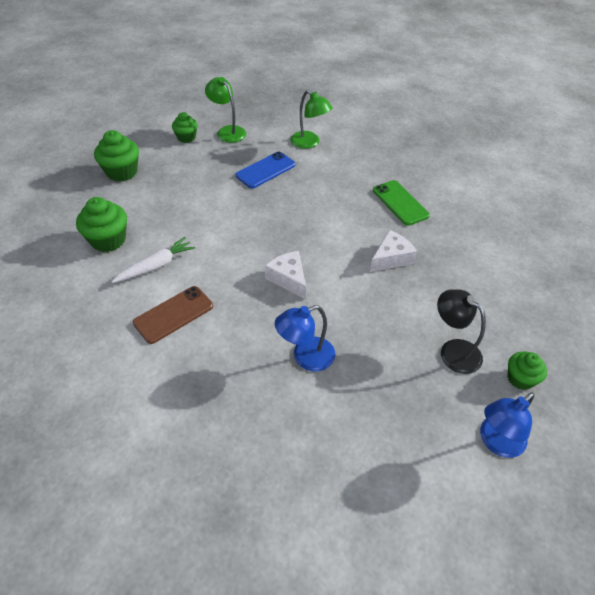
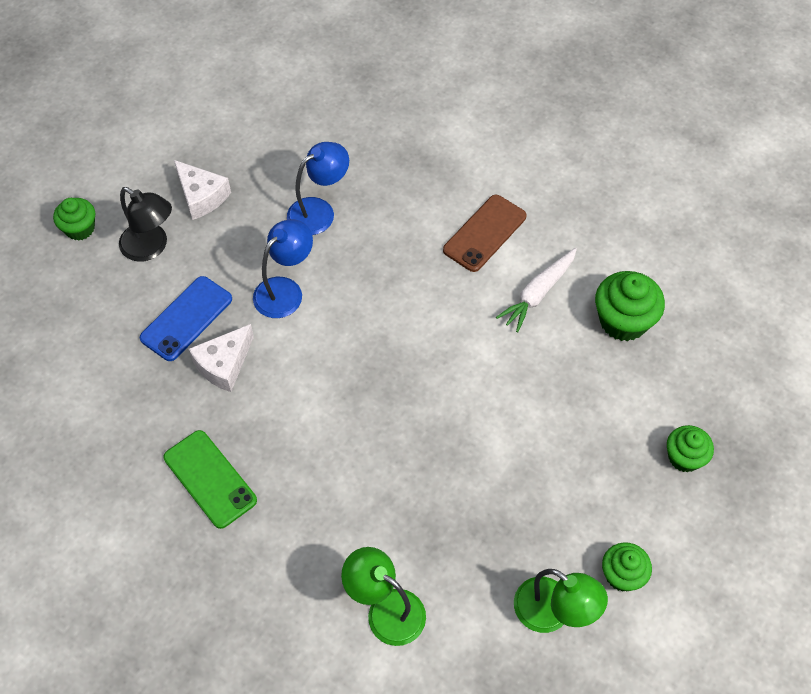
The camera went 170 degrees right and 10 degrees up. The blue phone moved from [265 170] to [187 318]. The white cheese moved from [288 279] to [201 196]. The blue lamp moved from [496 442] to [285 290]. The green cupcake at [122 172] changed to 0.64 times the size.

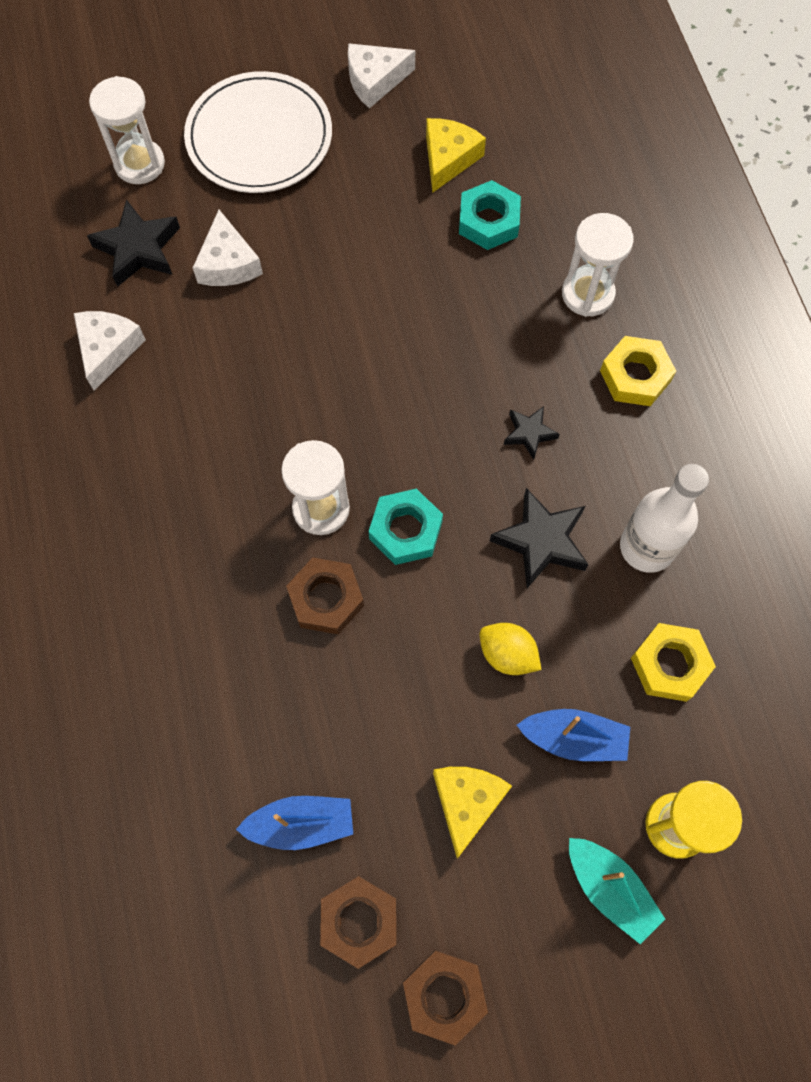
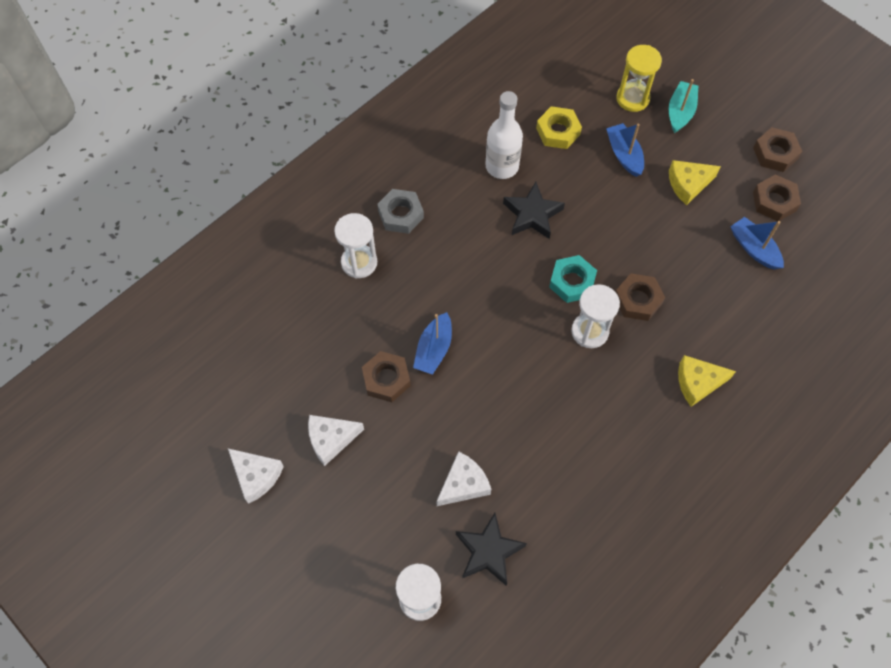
The camera went 120 degrees left and 5 degrees down. The white cheese moved from [108 349] to [331 439]. The brown nut at [386 379] appeared. The yellow nut at [635 376] became the grey nut at [401 214]. The blue boat at [434 349] appeared. The yellow cheese moved from [448 159] to [698 383]. The white plate at [259 137] disappeared. The turquoise nut at [488 221] disappeared. The yellow lemon at [507 654] disappeared. The black star at [529 433] disappeared.

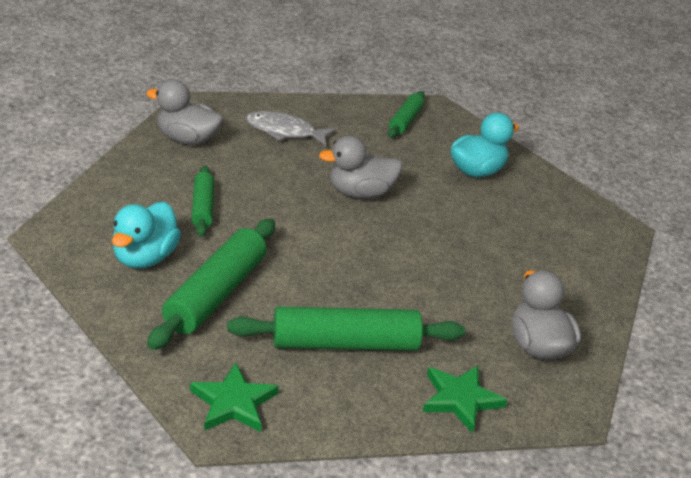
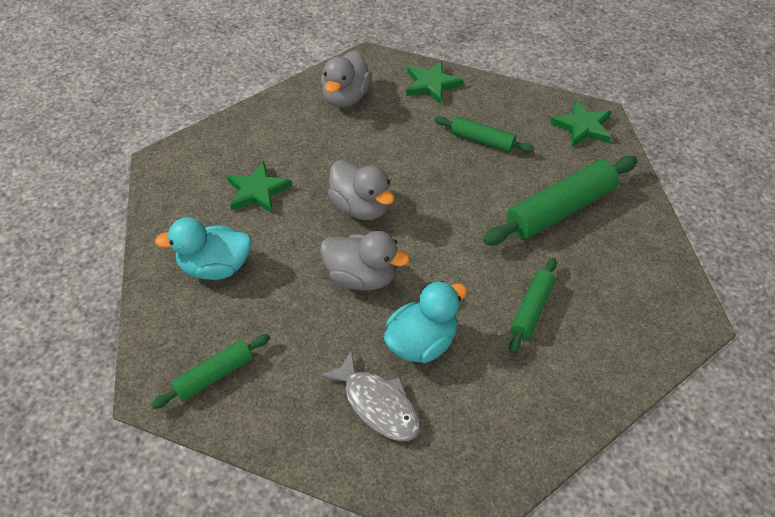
The camera went 145 degrees left and 15 degrees up. The green star at [257 191] appeared. The grey duck moved from [187 140] to [361 207]. The turquoise duck moved from [145 258] to [422 343]. The green rolling pin at [345 344] changed to 0.58 times the size.

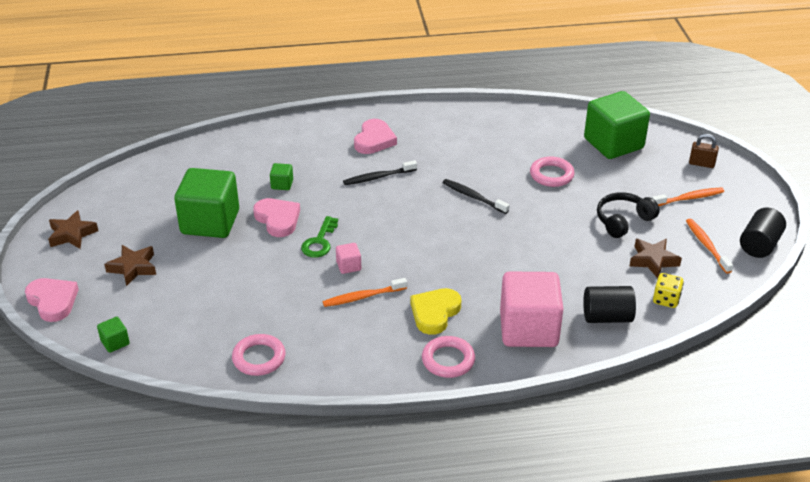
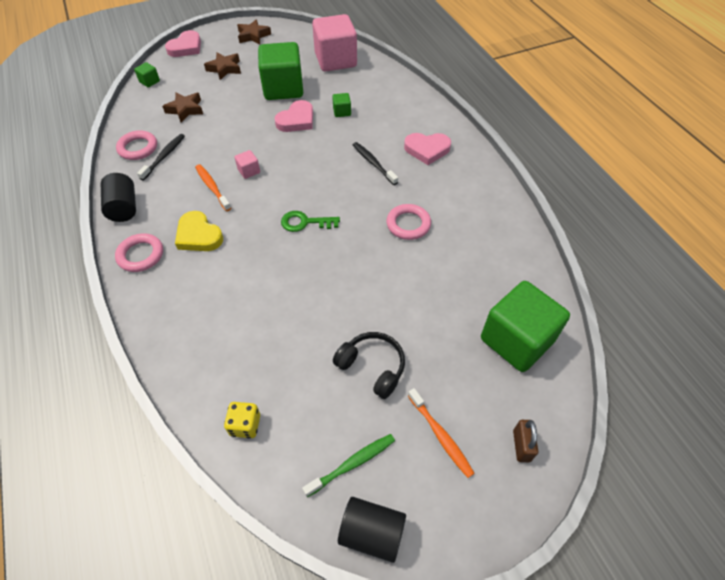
The camera went 75 degrees right and 15 degrees up. The black cylinder moved from [607 317] to [124 208]. The black toothbrush moved from [473 197] to [164 156]. The brown star moved from [653 260] to [185 109]. The yellow heart at [434 313] turned 150 degrees counterclockwise. The green key moved from [319 242] to [305 222]. The orange toothbrush at [706 245] became the green toothbrush at [352 464]. The pink cube moved from [528 329] to [335 60]. The pink ring moved from [551 175] to [408 224].

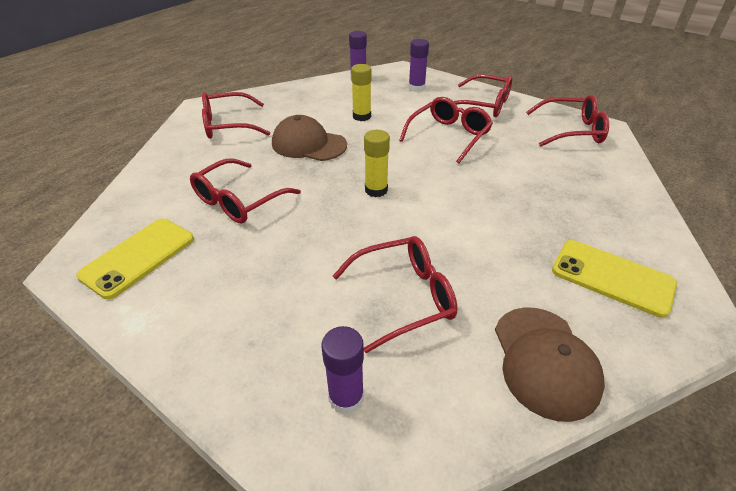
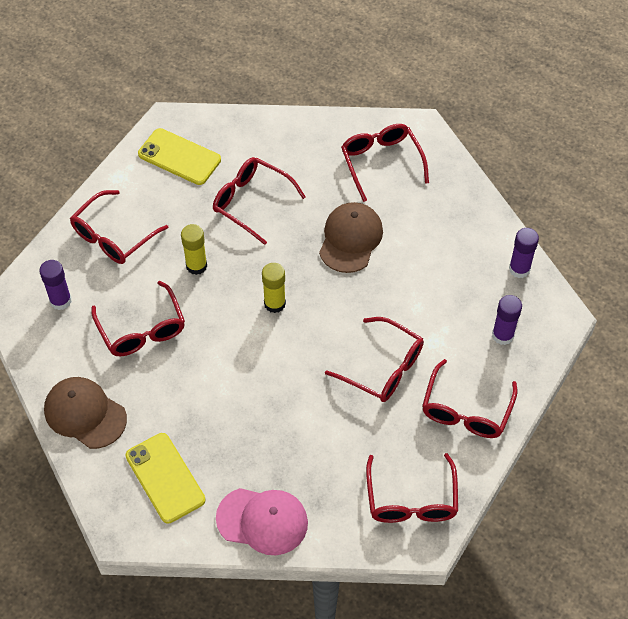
The camera went 85 degrees right and 15 degrees up. The brown cap at [545 361] turned 45 degrees clockwise. The red glasses at [114 236] appeared. The yellow phone at [612 277] turned 60 degrees counterclockwise. The yellow glue stick moved from [361 116] to [196 266]. The pink cap at [262 521] appeared.

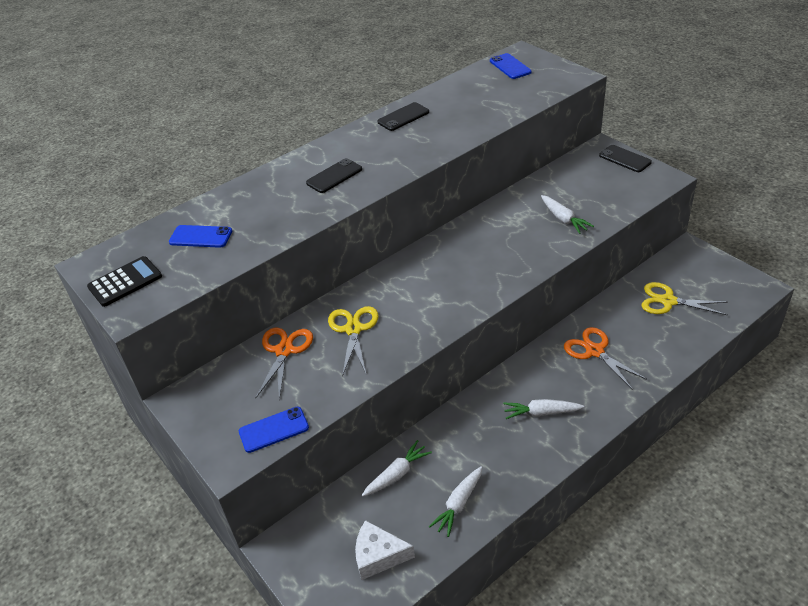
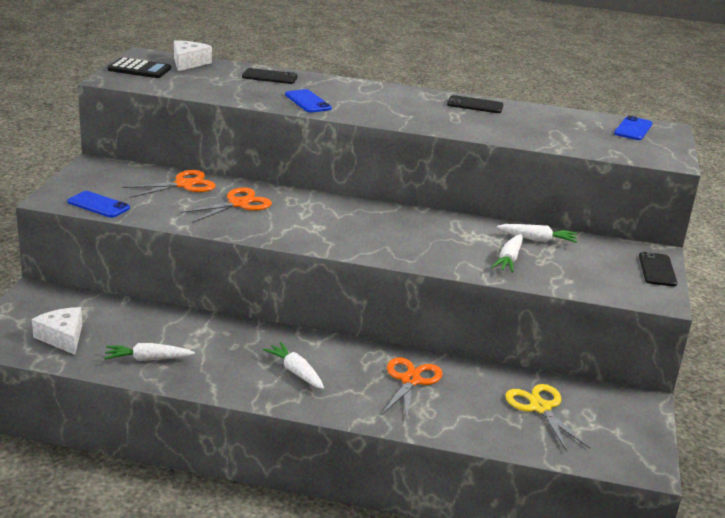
The camera went 45 degrees right and 15 degrees down. The white cheese at [188 63] appeared. The yellow scissors at [353 329] became the orange scissors at [238 204]. The black phone moved from [334 176] to [269 77]. The blue phone moved from [201 237] to [308 102]. The white carrot moved from [397 474] to [537 240].

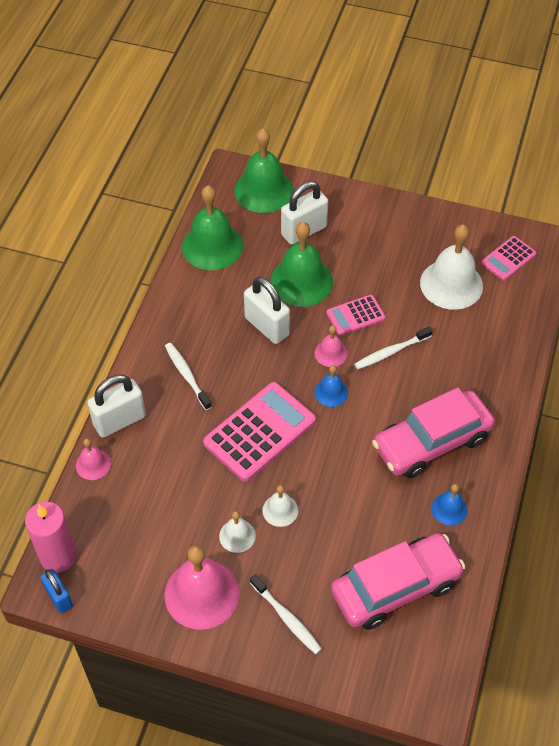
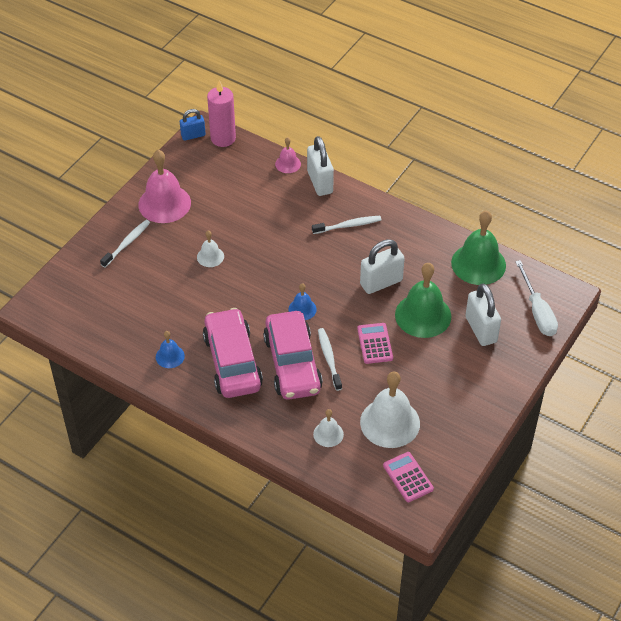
The camera went 105 degrees right and 5 degrees down. The white toothbrush at [287 618] turned 150 degrees clockwise. The pink car moved from [395 587] to [292 364]. The white bell moved from [237 536] to [328 434]. The green bell at [263 190] was replaced by the white screwdriver at [537 311]. The pink calculator at [260 432] disappeared. The pink bell at [331 353] disappeared.

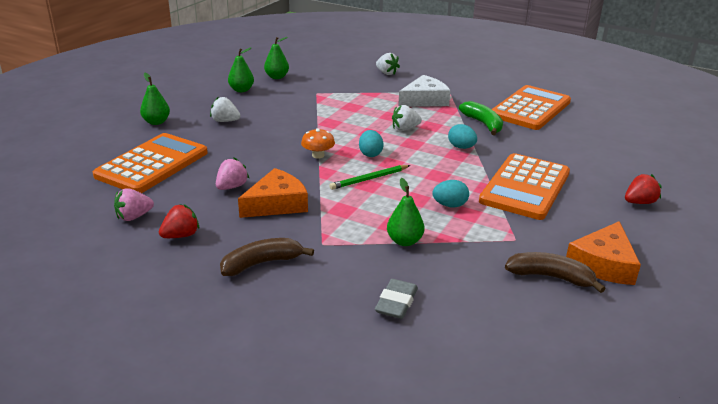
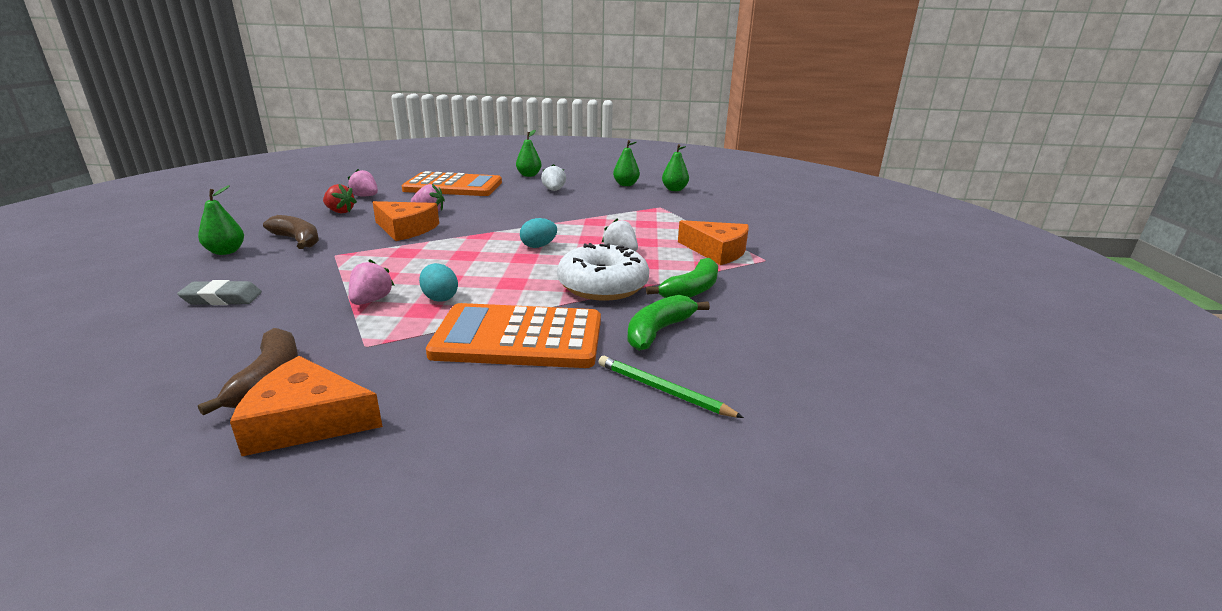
The camera went 65 degrees right and 5 degrees down. The green pear moved from [404 241] to [226 252]. The pink strawberry at [371 301] appeared. The turquoise egg at [461 147] was replaced by the white donut at [602 286]. The green pencil moved from [369 179] to [663 390]. The green banana at [658 331] appeared. The white cheese at [424 100] became the orange cheese at [717 251]. The orange mushroom at [318 155] disappeared. The white strawberry at [386 73] disappeared. The orange calculator at [530 109] disappeared. The red strawberry at [639 202] disappeared.

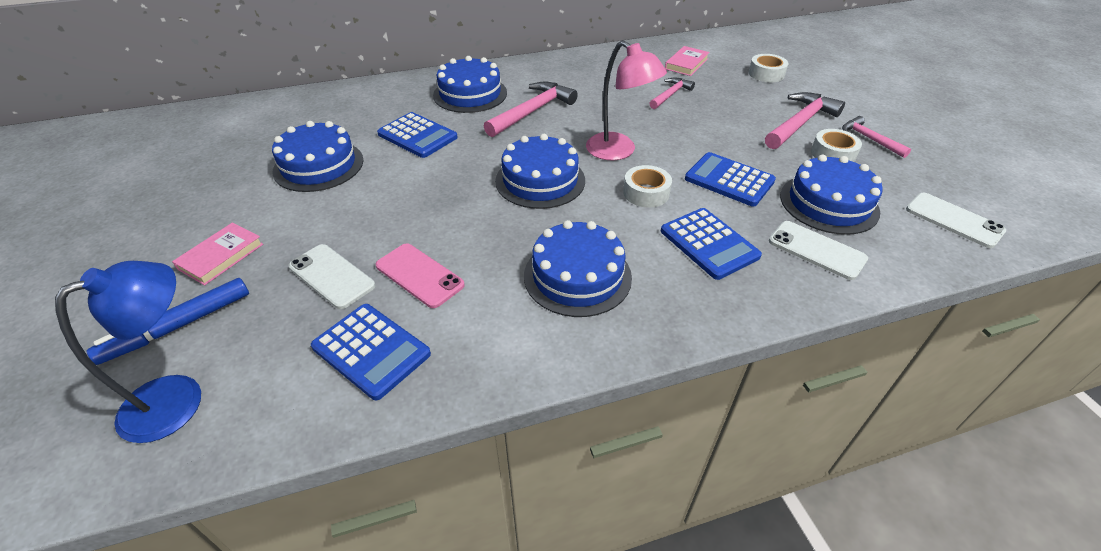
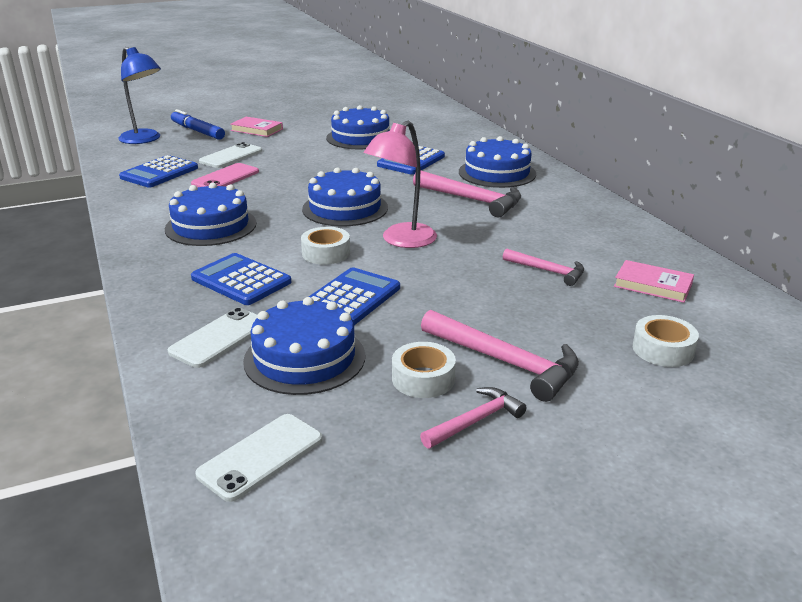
The camera went 85 degrees right and 15 degrees down. The blue calculator at [709 244] turned 75 degrees clockwise.

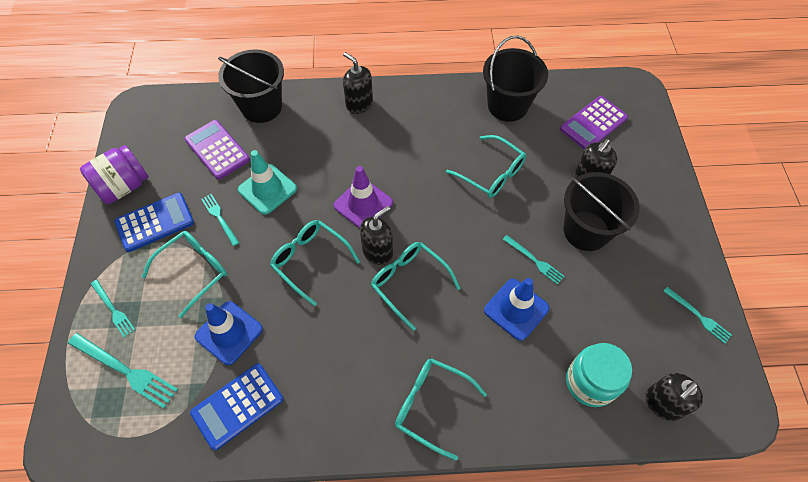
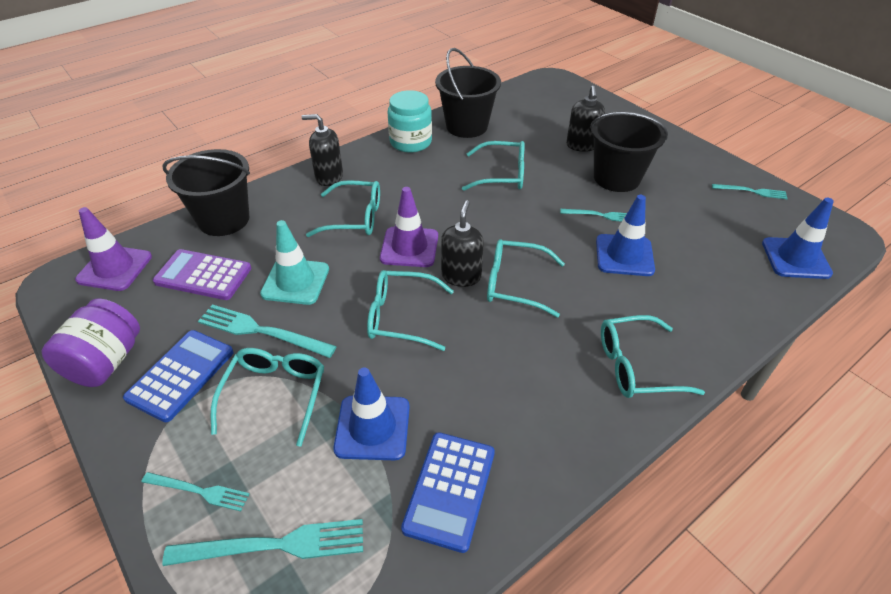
The camera went 35 degrees left and 15 degrees down. The purple traffic cone at [115 268] appeared. The turquoise fork at [219 218] changed to 1.64 times the size. The turquoise glasses at [355 218] appeared. The turquoise jar moved from [590 382] to [410 142]. The black soap dispenser at [662 404] was replaced by the blue traffic cone at [795 258]. The purple calculator at [593 124] disappeared.

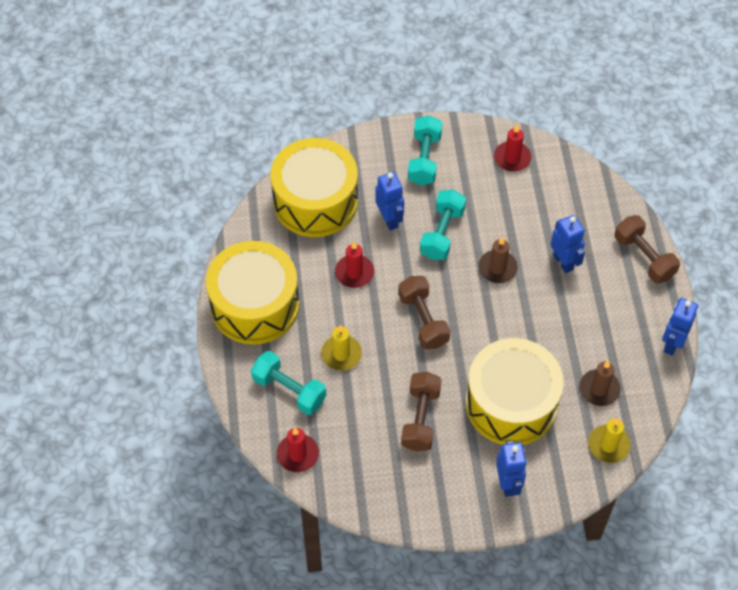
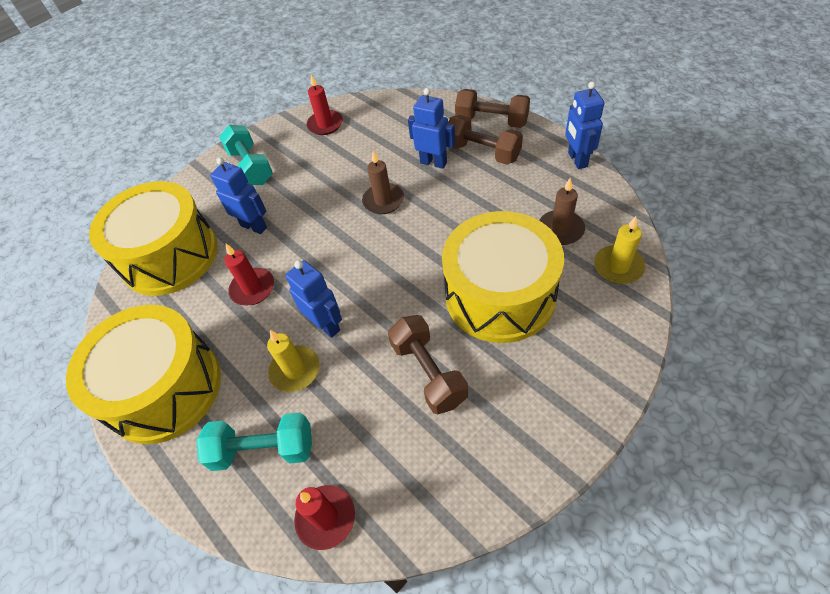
The camera went 30 degrees left and 5 degrees down. The blue robot moved from [508 483] to [326 325]. The brown dumbbell moved from [423 320] to [482 152]. The turquoise dumbbell at [442 233] disappeared.

